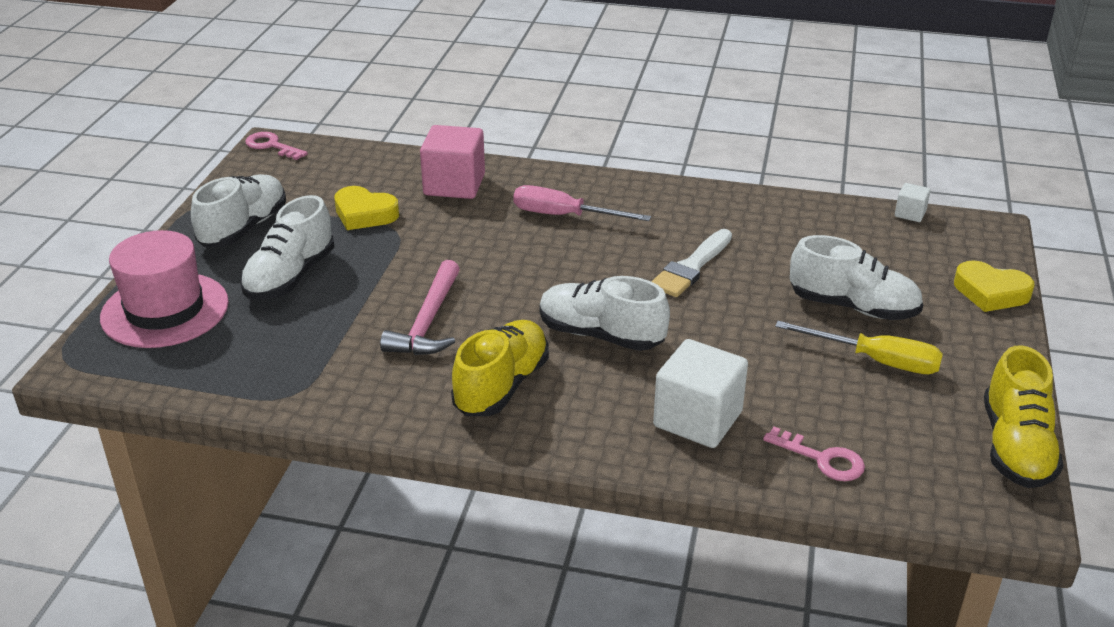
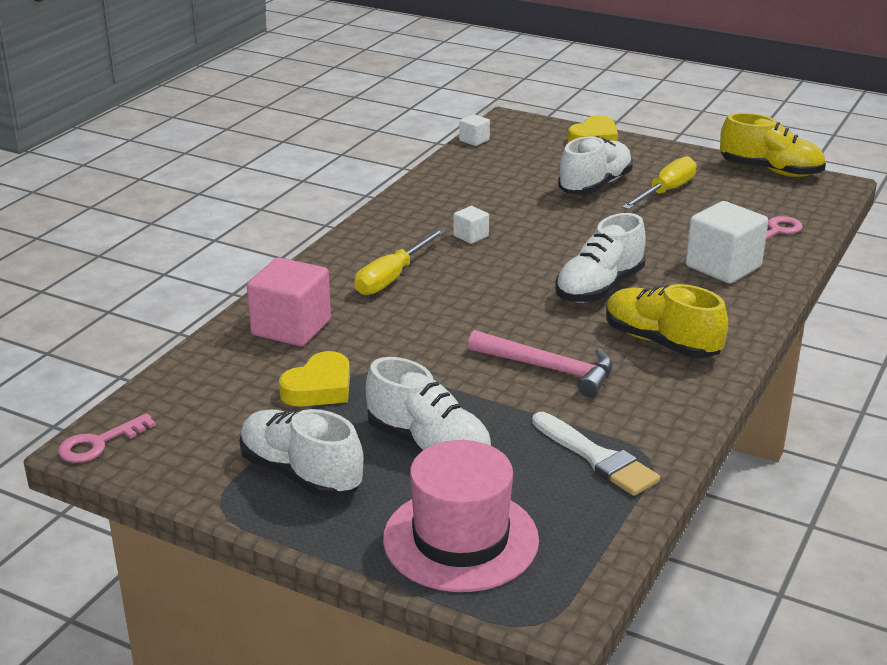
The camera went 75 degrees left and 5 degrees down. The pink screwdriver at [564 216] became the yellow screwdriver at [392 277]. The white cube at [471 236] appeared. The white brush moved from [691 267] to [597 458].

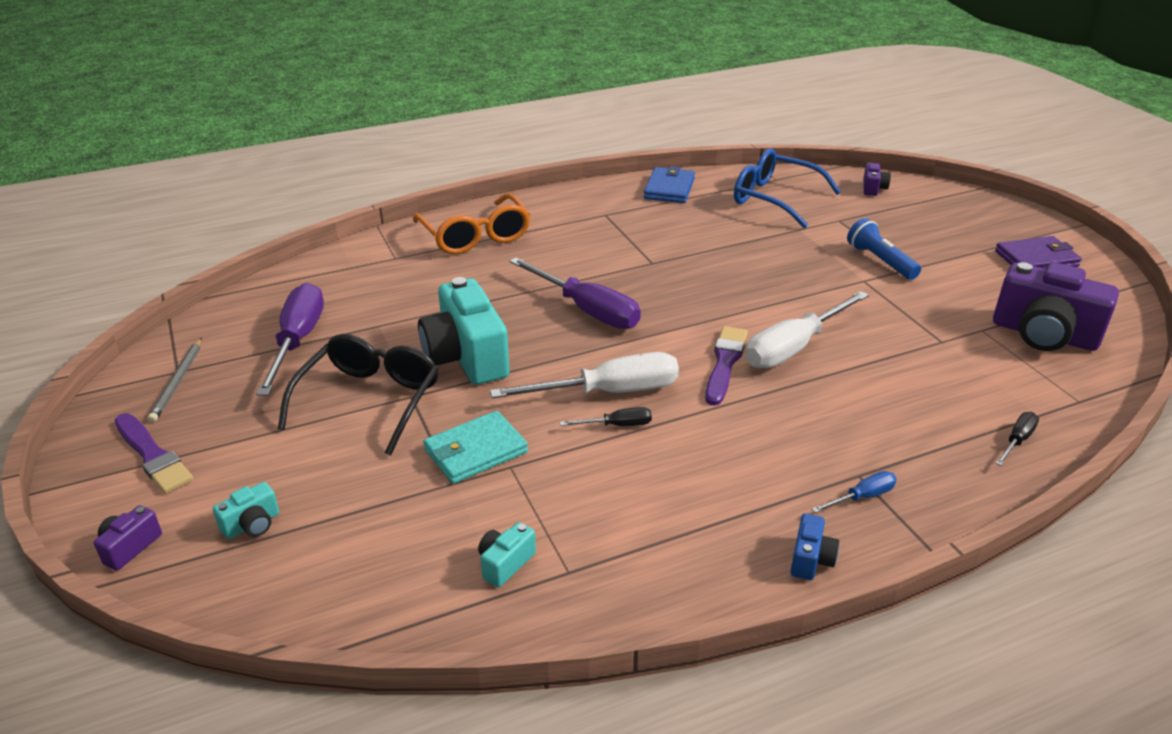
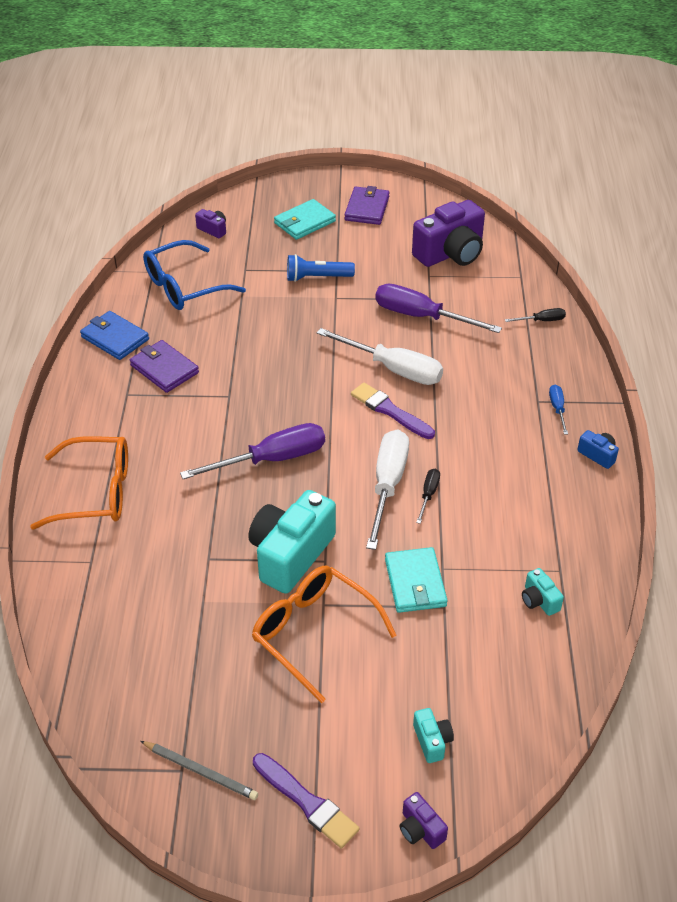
The camera went 65 degrees left and 10 degrees up. The purple wallet at [164 369] appeared. The turquoise camera at [466 357] turned 120 degrees clockwise. The black glasses at [369 400] became the orange glasses at [313 633]. The purple brush at [153 456] turned 60 degrees clockwise. The turquoise wallet at [304 222] appeared. The white screwdriver at [794 347] turned 45 degrees counterclockwise. The purple screwdriver moved from [297 341] to [421 316]. The black screwdriver at [1017 440] turned 105 degrees clockwise.

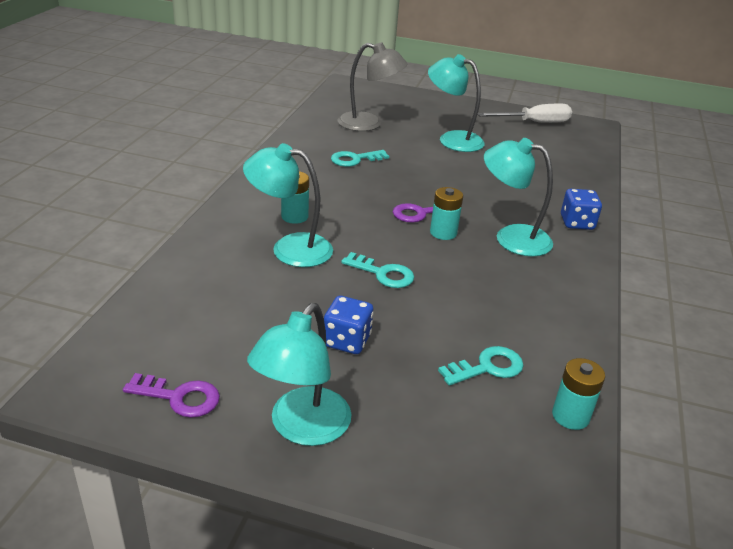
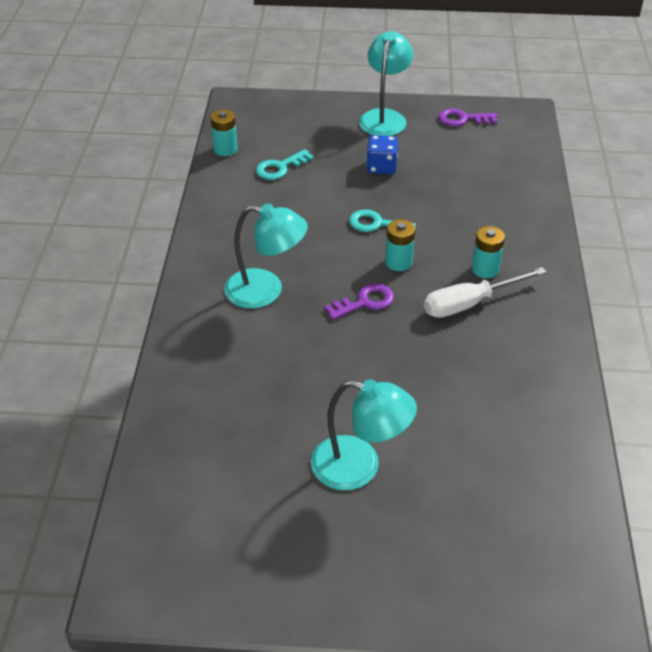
The camera went 170 degrees right and 10 degrees up. The turquoise battery moved from [443 233] to [398 262]. The white screwdriver moved from [534 122] to [470 303]. The turquoise lamp at [290 248] disappeared. The turquoise key at [355 159] disappeared. The grey lamp at [369 124] disappeared. The blue dice at [577 223] disappeared.

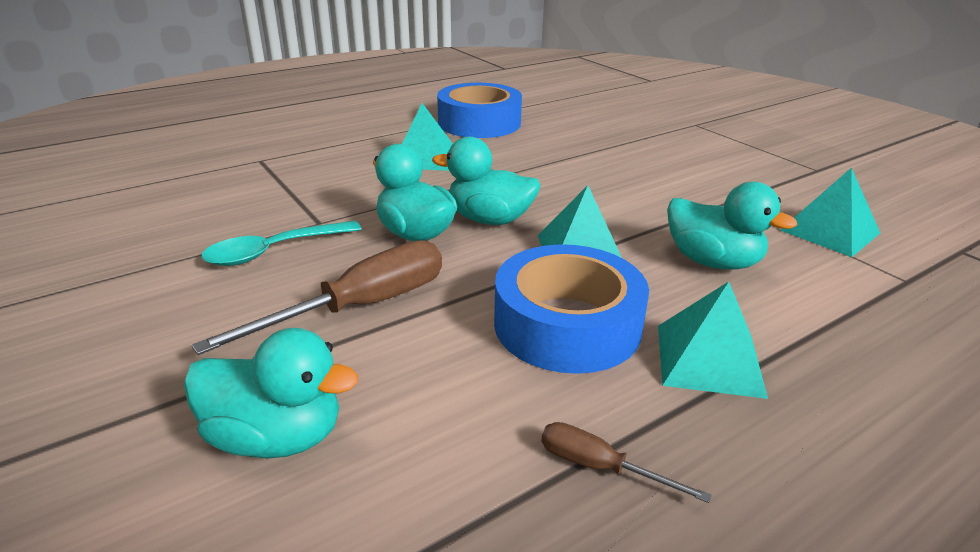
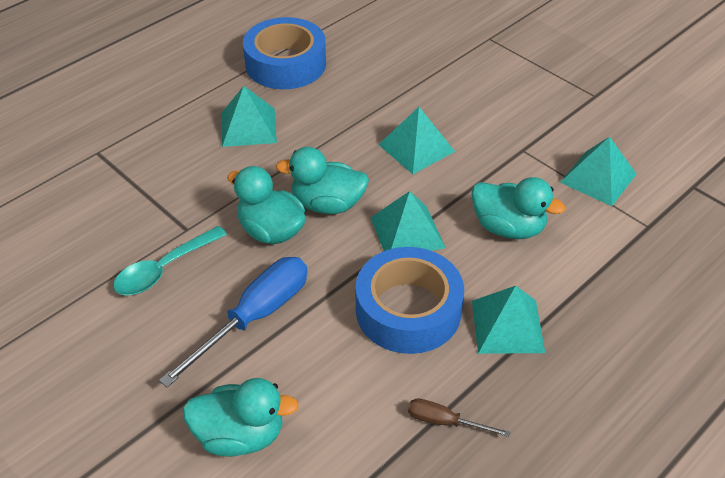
The camera went 10 degrees left and 15 degrees up. The brown screwdriver at [360 307] became the blue screwdriver at [255 317]. The turquoise pyramid at [416 148] appeared.

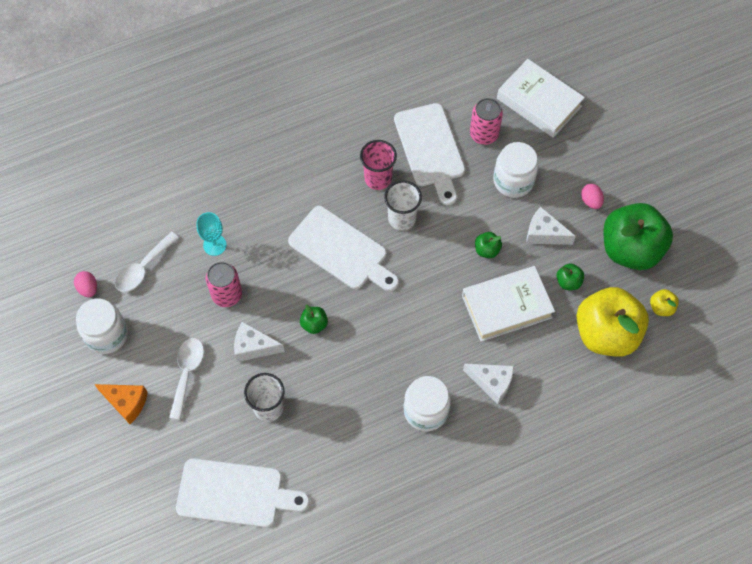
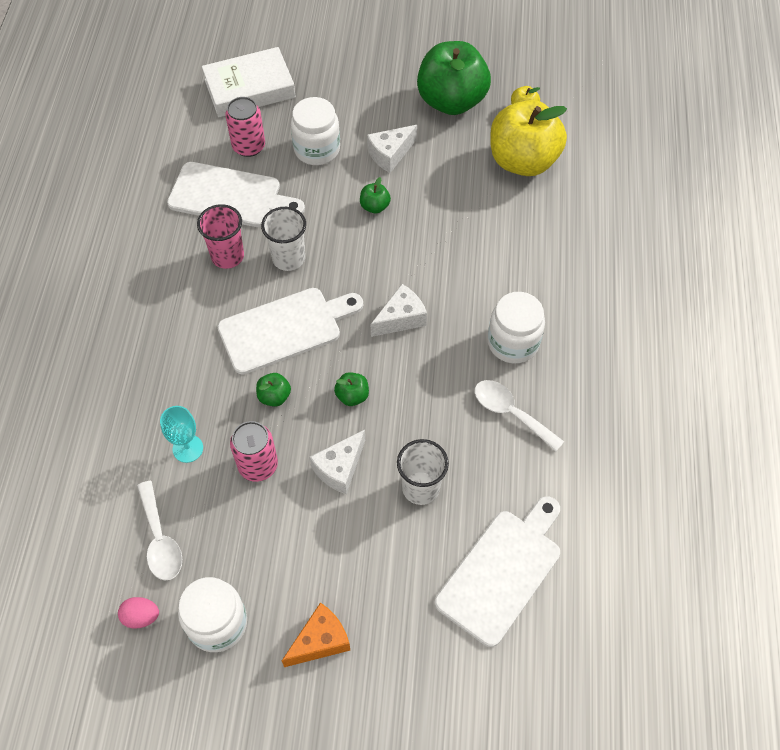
The camera went 60 degrees left and 5 degrees down. The green apple moved from [568 282] to [274 396]. The white cheese moved from [492 383] to [401 318]. The white spoon moved from [187 373] to [511 413]. The white book at [506 306] disappeared. The pink egg at [590 201] disappeared.

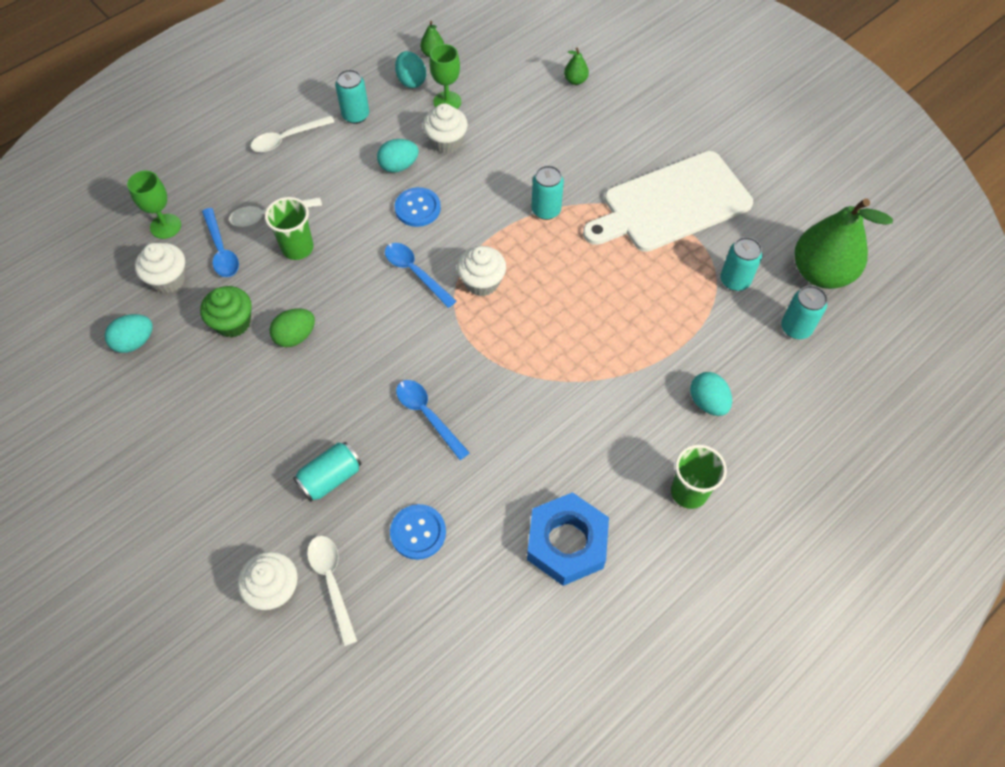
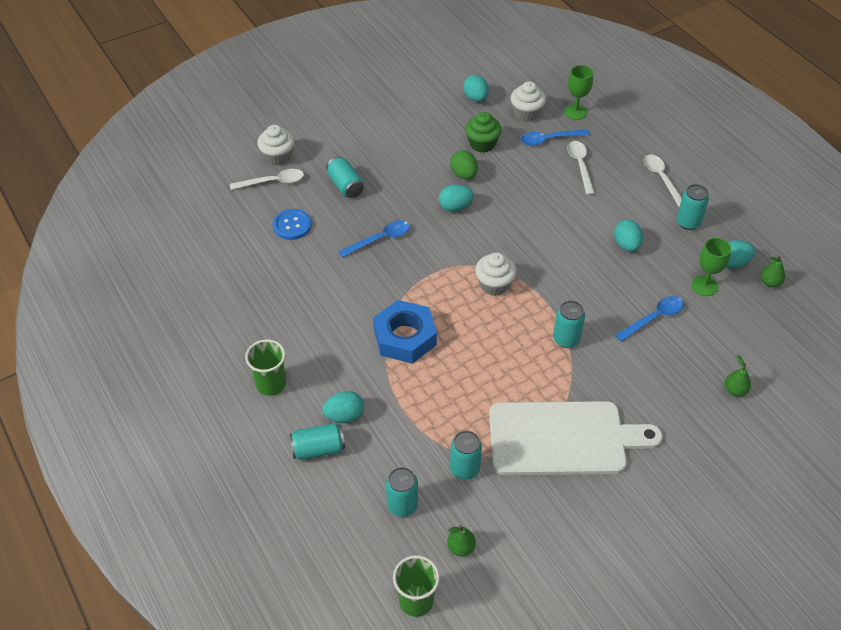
The camera went 100 degrees right and 10 degrees down. The turquoise can at [318 449] appeared. The blue nut moved from [567 543] to [405 337]. The green cup moved from [297 248] to [416 601]. The turquoise egg at [455 207] appeared. The green pear at [821 273] changed to 0.41 times the size. The white cutting board at [671 204] turned 105 degrees clockwise. The blue spoon moved from [415 272] to [654 318]. The blue button at [417 208] disappeared. The white cupcake at [446 142] disappeared.

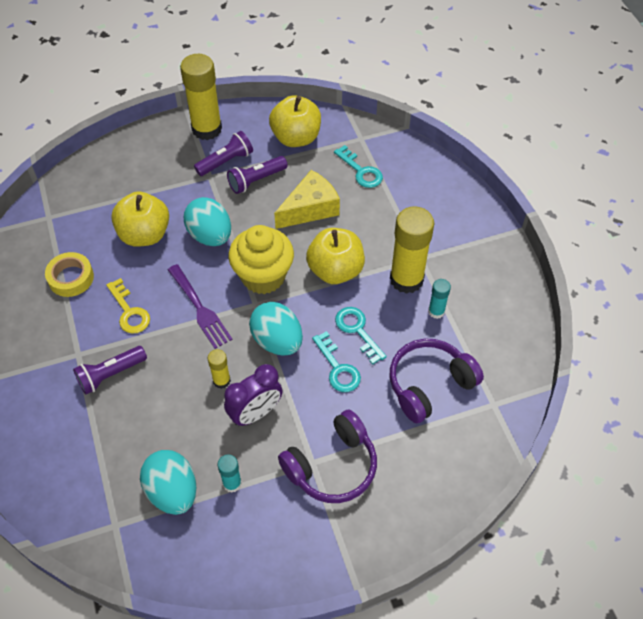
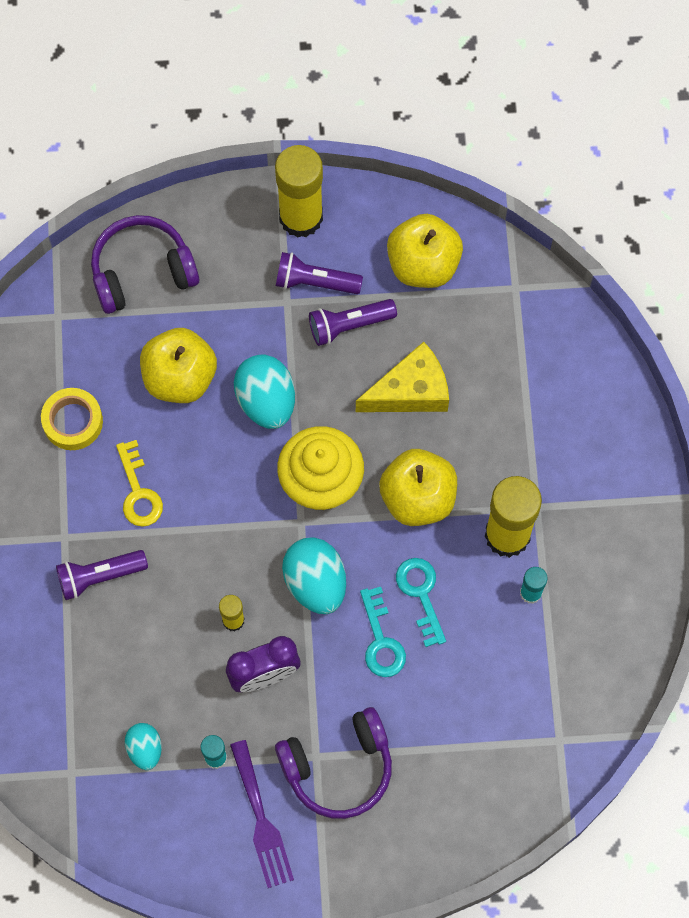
The camera went 15 degrees right and 15 degrees up. The purple headphones moved from [429 384] to [142 271]. The turquoise egg at [172 491] changed to 0.58 times the size. The purple fork moved from [200 309] to [261 820]. The purple flashlight at [226 161] turned 150 degrees counterclockwise. The turquoise key at [361 171] disappeared.

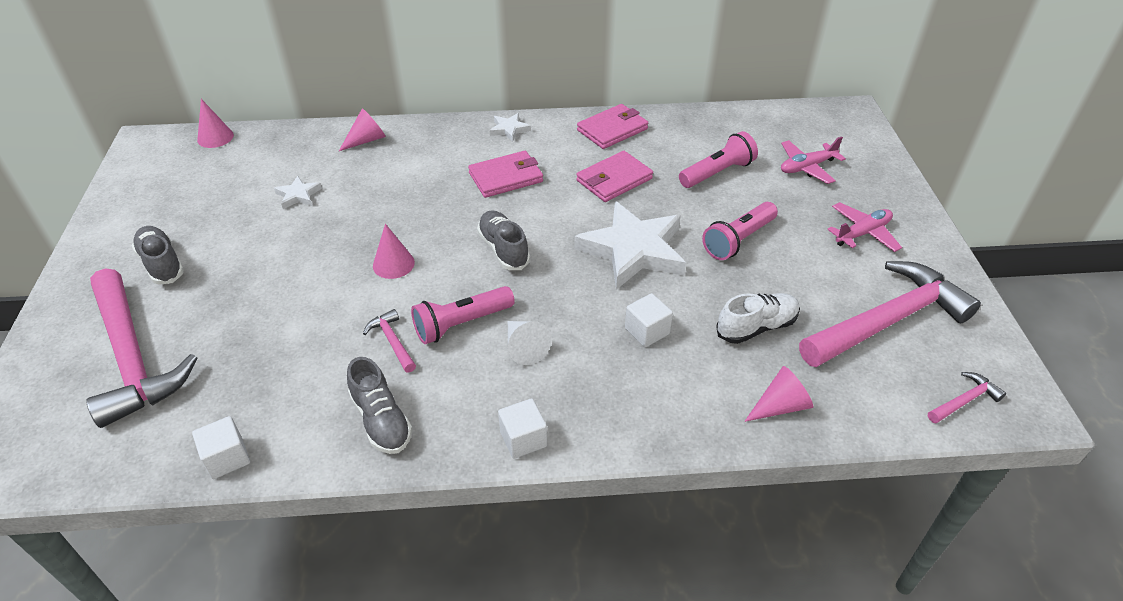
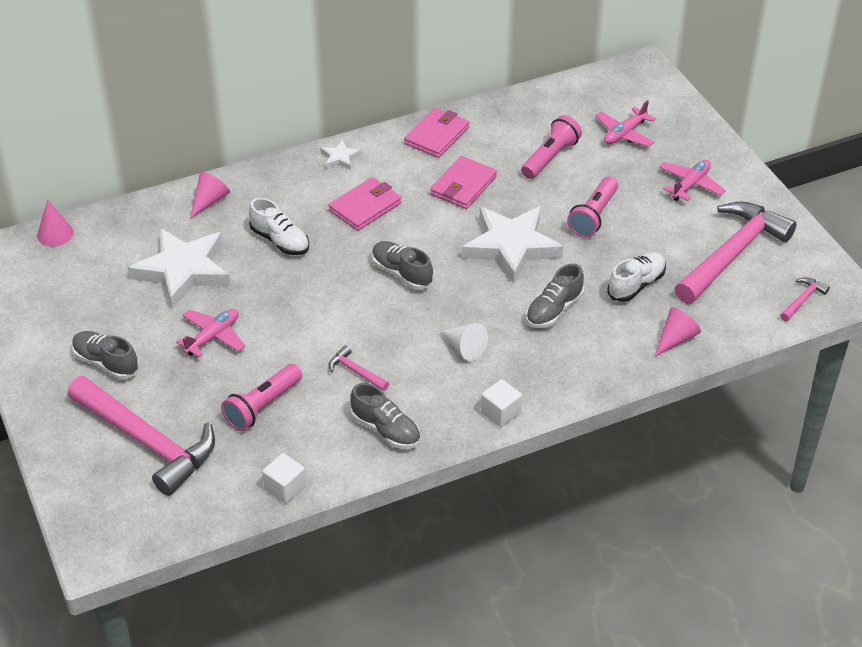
The camera went 20 degrees left and 0 degrees up. The white star at [298 195] changed to 2.29 times the size. The pink plane at [213 337] appeared. The pink flashlight moved from [461 324] to [262 406]. The white shoe at [280 241] appeared. The white cube at [647 331] was replaced by the grey shoe at [554 310]. The pink cone at [393 264] disappeared.

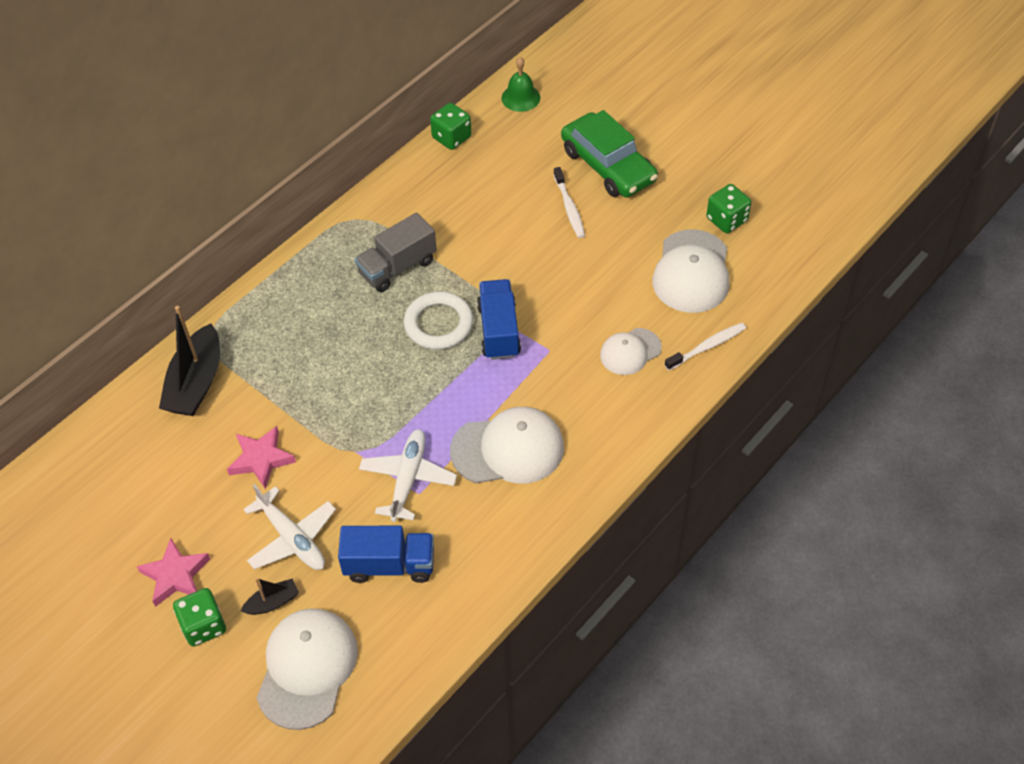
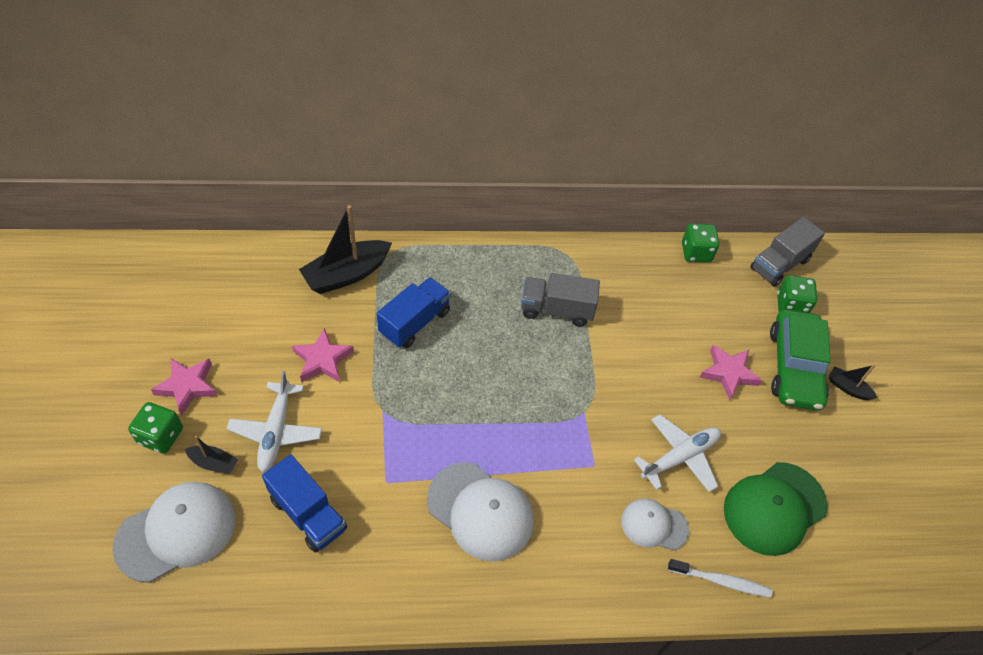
The camera went 40 degrees right and 0 degrees up. The blue truck moved from [499 330] to [415 322]. The white plane moved from [408 478] to [680 457]. The white toothbrush at [569 208] was replaced by the pink star at [728 373]. The white cap at [691 272] became the green cap at [774 508]. The green bell at [520 97] was replaced by the grey truck at [779 264]. The green dice moved from [726 220] to [791 305]. The black boat at [847 388] appeared. The white ring at [438 324] disappeared.

